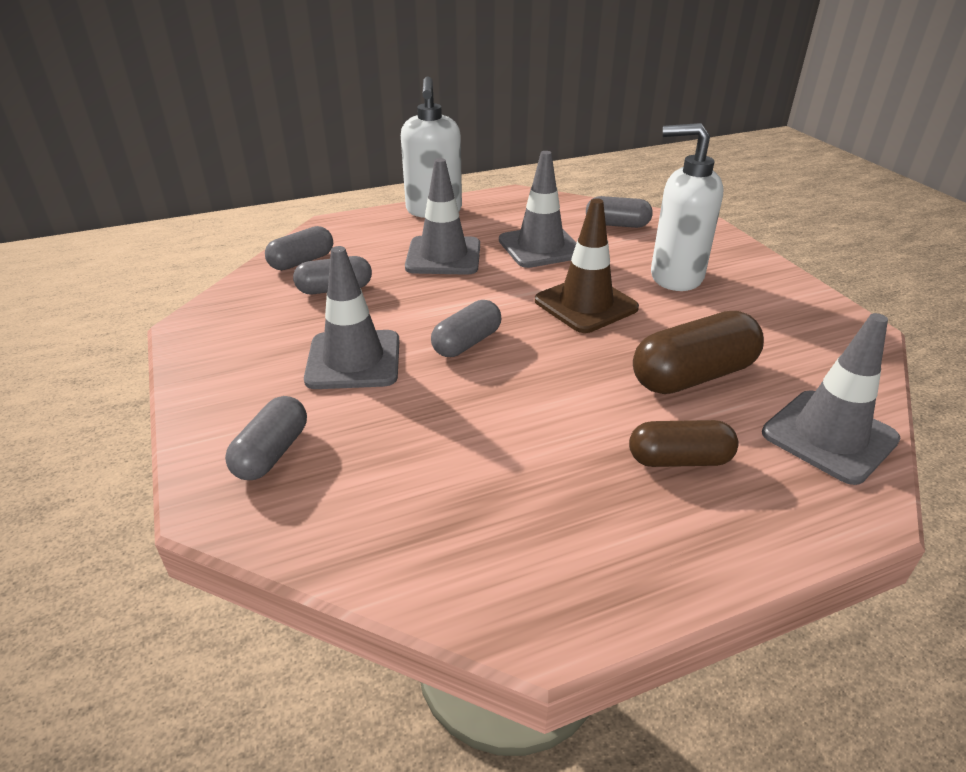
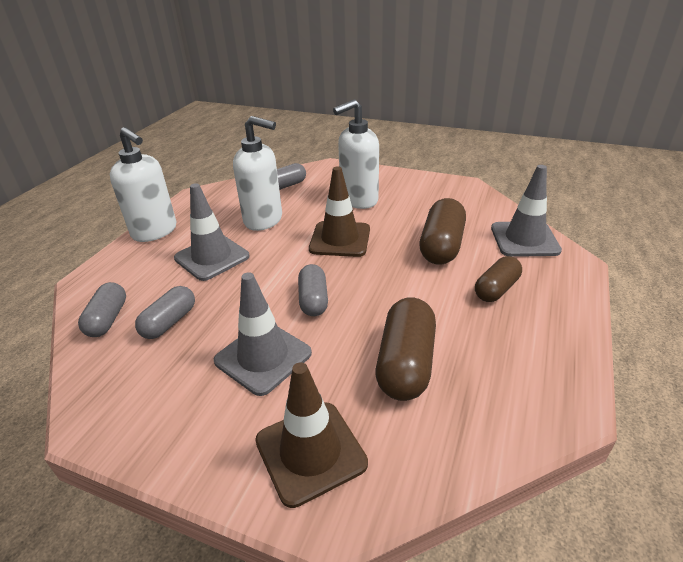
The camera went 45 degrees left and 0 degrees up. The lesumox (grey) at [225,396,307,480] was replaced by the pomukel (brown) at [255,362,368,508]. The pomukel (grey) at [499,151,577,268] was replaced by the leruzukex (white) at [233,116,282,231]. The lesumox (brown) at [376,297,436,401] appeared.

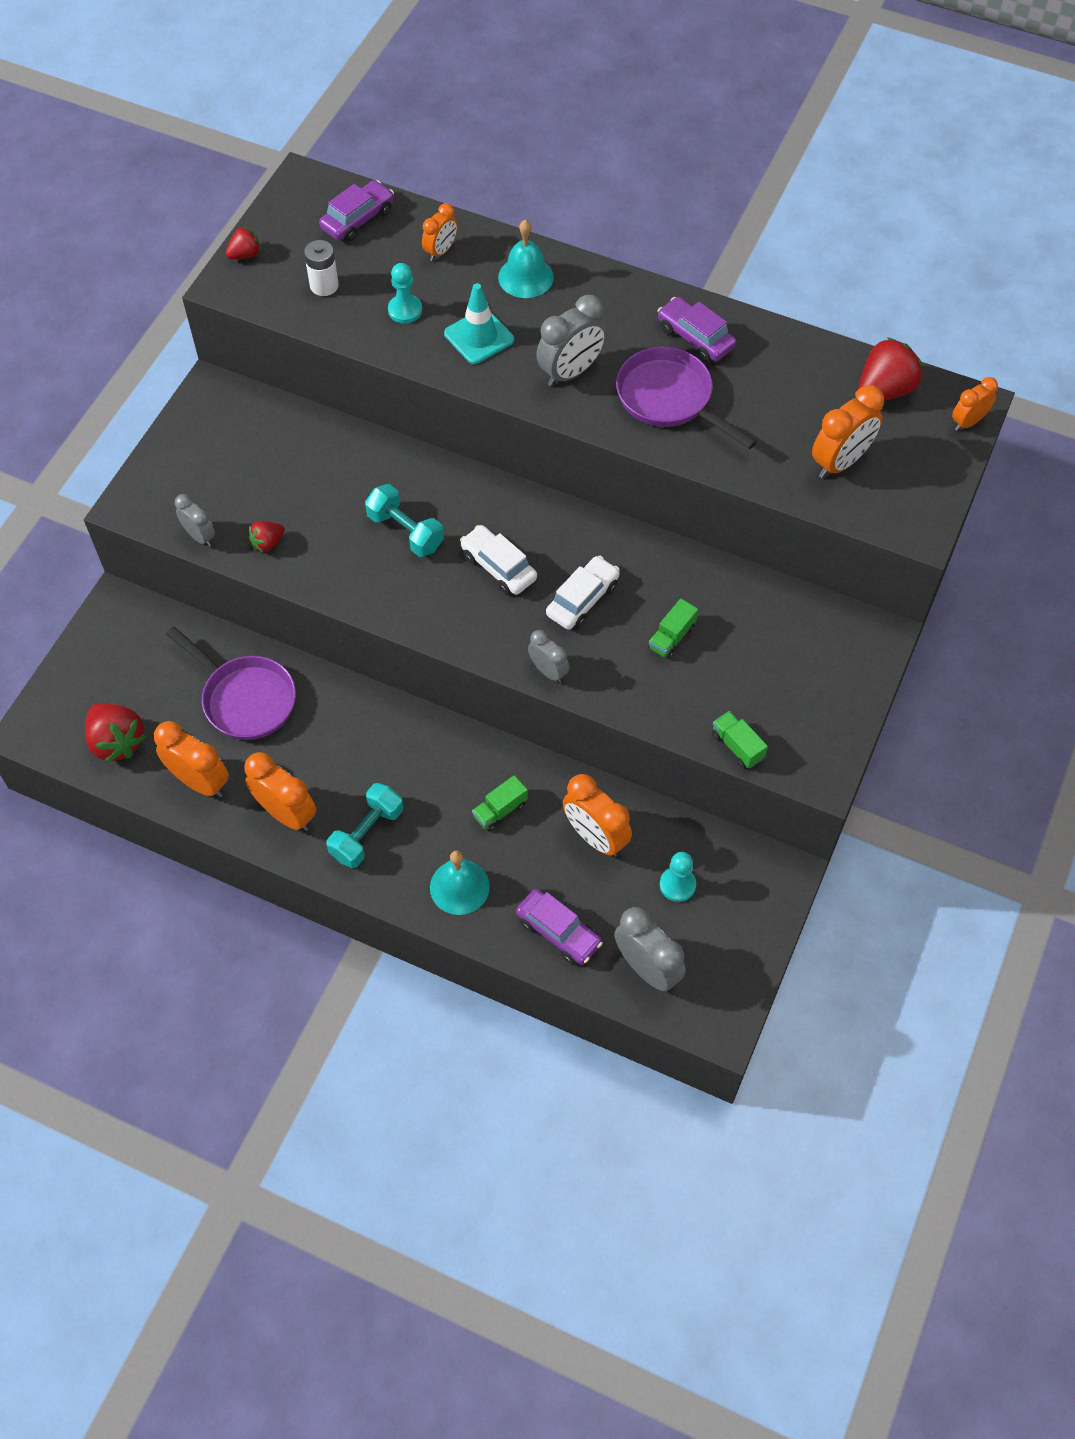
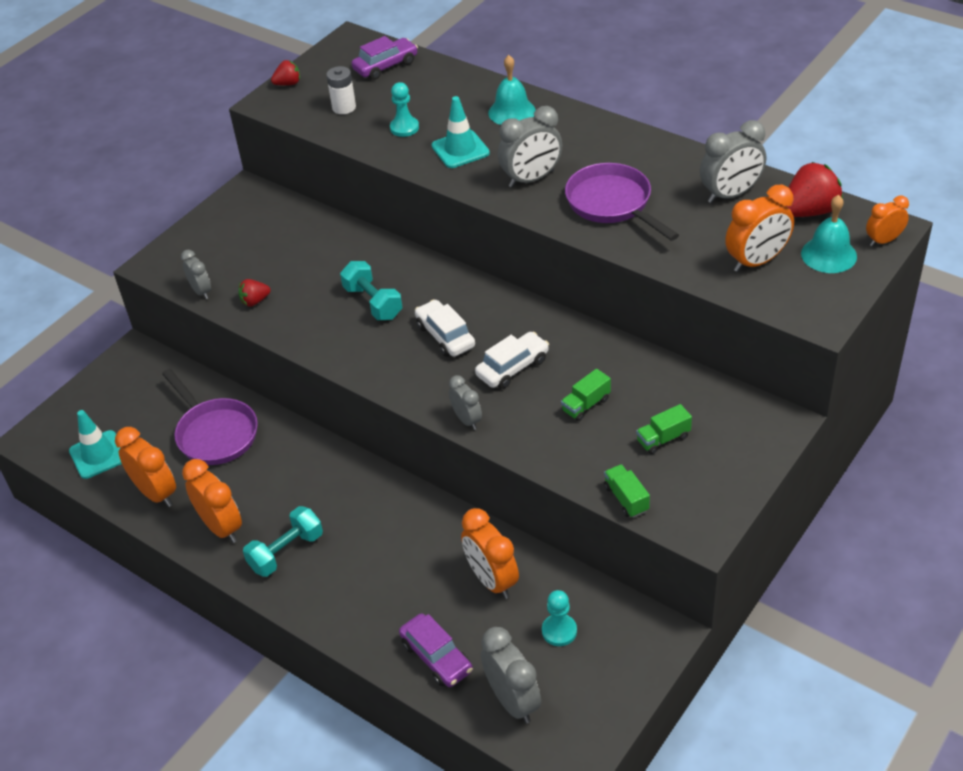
The camera went 15 degrees right and 15 degrees down. The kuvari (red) at [85,703,146,763] was replaced by the pomukel (turquoise) at [69,410,122,479]. The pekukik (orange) at [422,203,457,261] disappeared. The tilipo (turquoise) moved from [430,850,490,915] to [801,195,857,273]. The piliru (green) moved from [472,775,528,832] to [636,404,692,454]. The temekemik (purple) at [657,297,736,362] disappeared. The pekukik (grey) at [700,120,766,203] appeared.

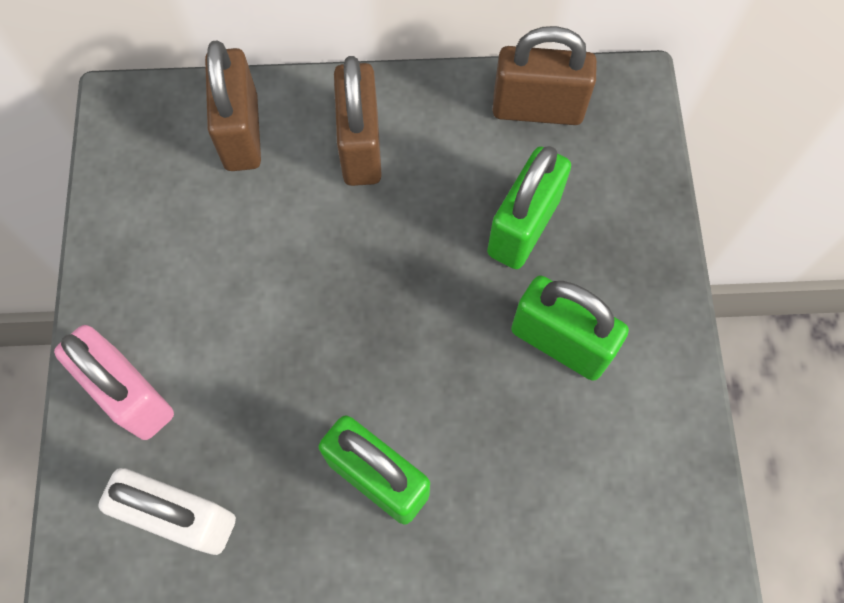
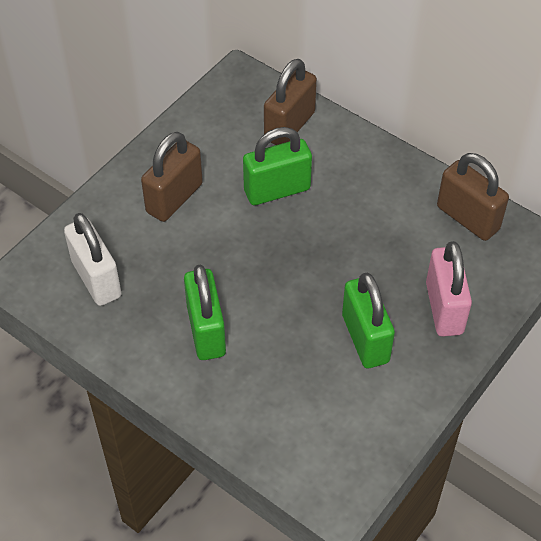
The camera went 40 degrees right and 15 degrees down. The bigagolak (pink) moved from [54,325,174,440] to [426,241,472,337]. The bigagolak (brown) moved from [334,56,382,186] to [141,132,203,222]. The bigagolak (green) moved from [487,146,571,269] to [243,127,312,205].

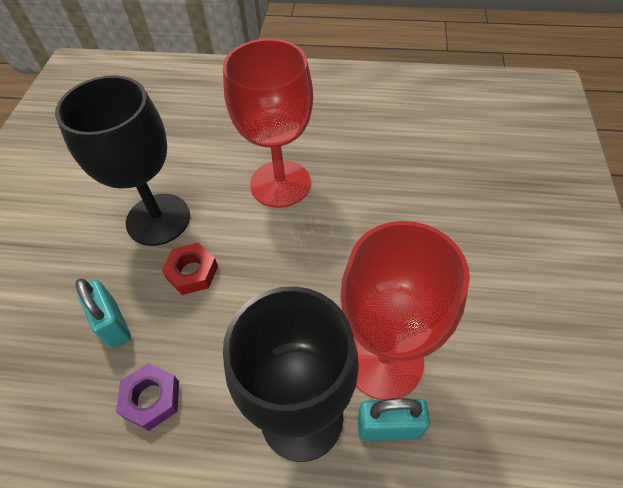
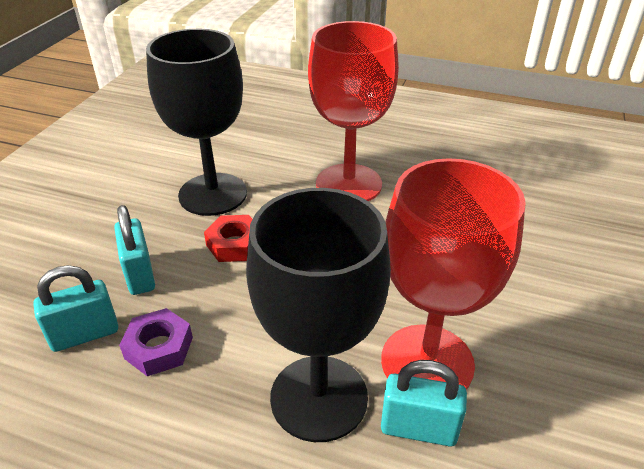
The camera went 10 degrees right and 15 degrees down. The bigagolak (turquoise) at [33,265,118,352] appeared.

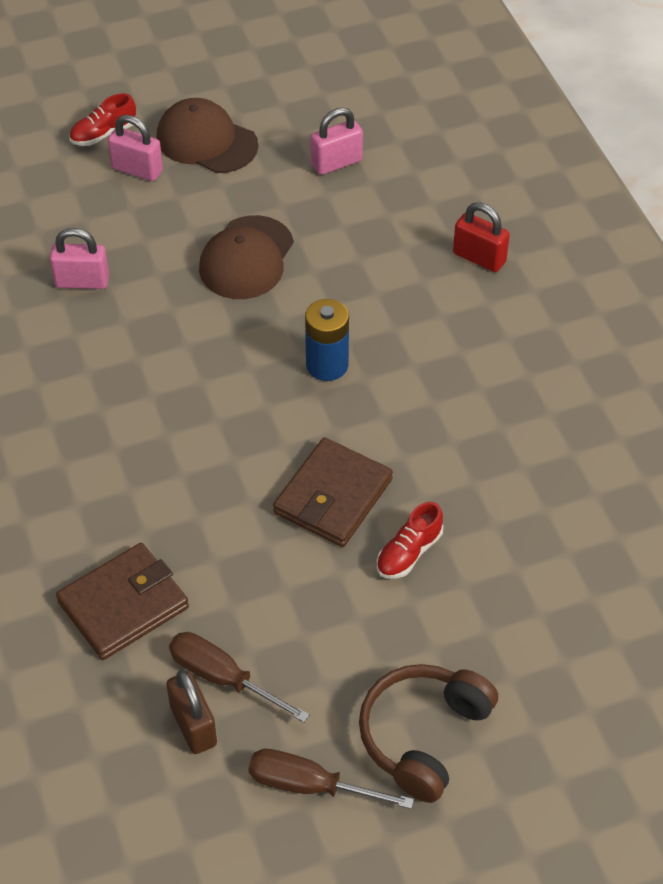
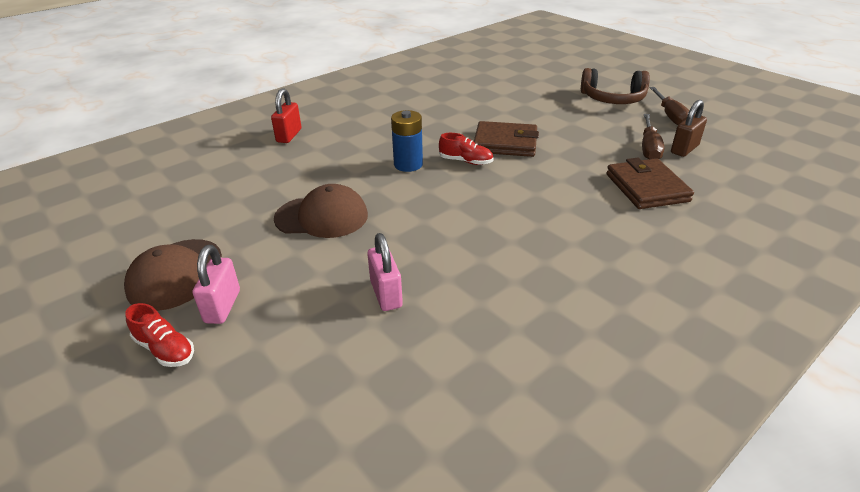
The camera went 110 degrees left and 15 degrees down. The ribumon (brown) at [56,543,189,660] turned 45 degrees clockwise. The bigagolak (pink) at [311,108,363,175] disappeared. The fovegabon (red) moved from [377,502,443,579] to [439,133,493,165].

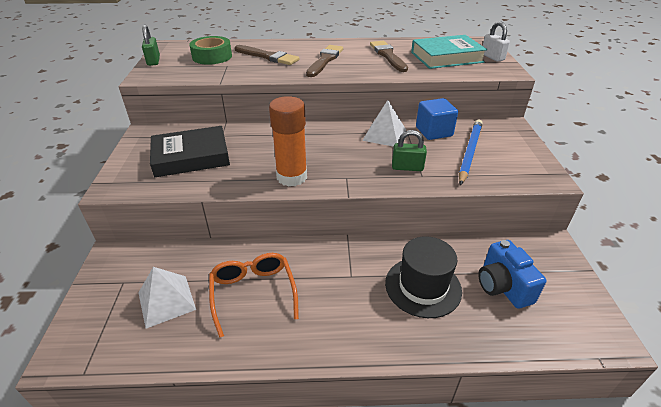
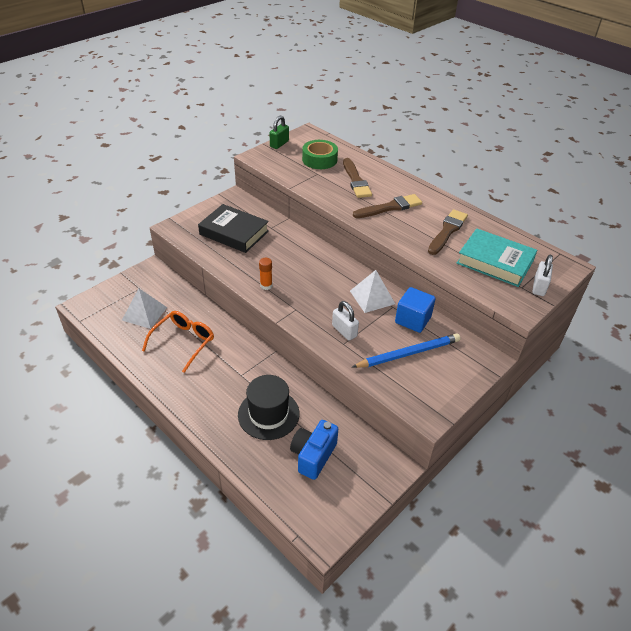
The camera went 45 degrees right and 5 degrees up. The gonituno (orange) at [269,96,307,186] changed to 0.48 times the size. The bigagolak (green) at [392,130,427,171] became the bigagolak (white) at [332,301,359,341].

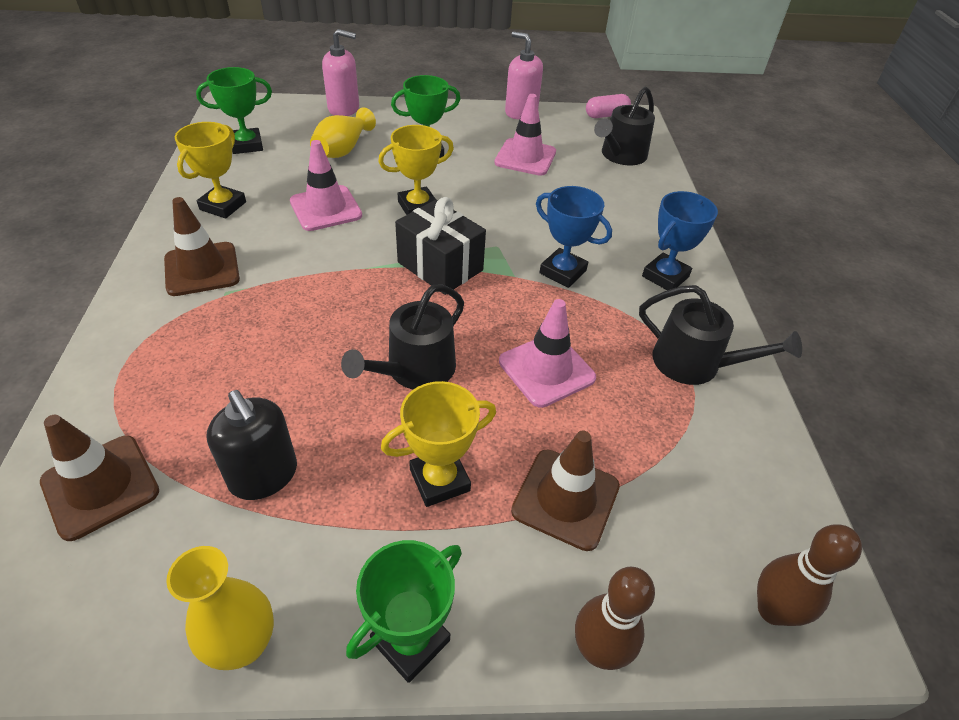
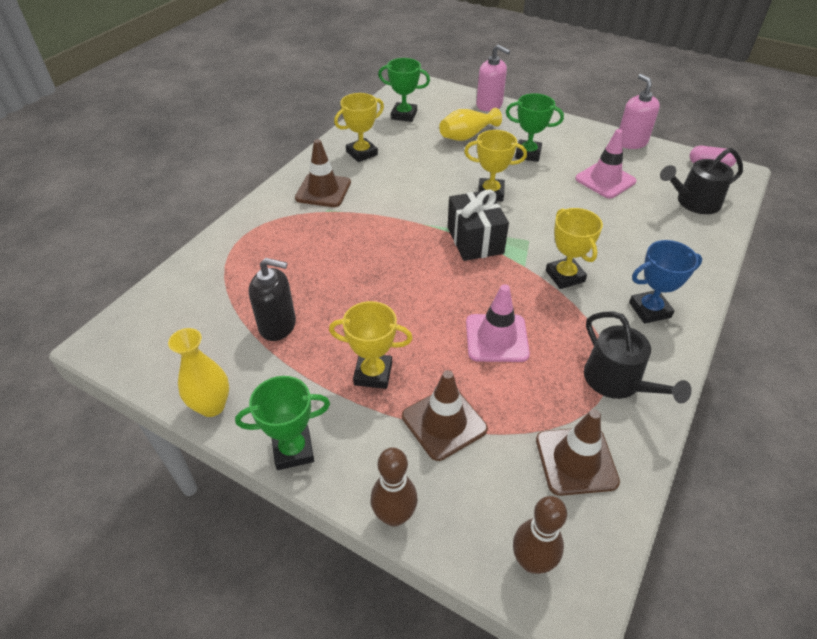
The camera went 35 degrees right and 0 degrees up. The pomukel (brown) moved from [40,415,159,541] to [536,409,620,496]. The leruzukex (black) at [207,390,297,500] turned 75 degrees counterclockwise. The pomukel (pink) at [290,140,362,231] disappeared. The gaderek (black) at [341,284,464,390] disappeared. The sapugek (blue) at [536,186,612,288] became the sapugek (yellow) at [546,208,603,289].

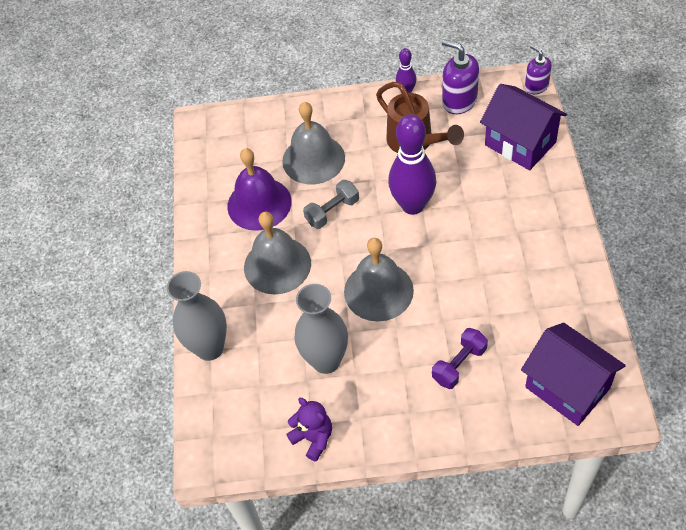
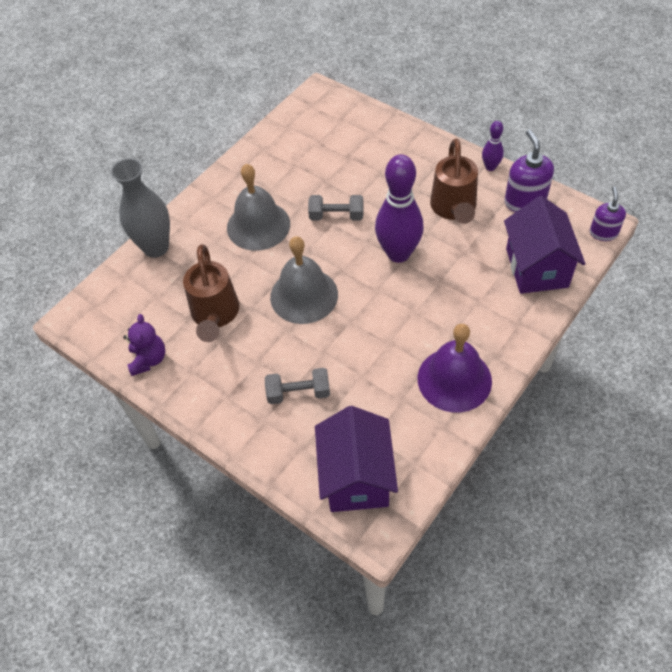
The camera went 40 degrees right and 0 degrees up. The tilipo (purple) moved from [227,148,292,231] to [418,324,492,413]. The tilipo (grey) at [282,102,345,184] disappeared. The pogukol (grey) at [294,284,348,374] was replaced by the gaderek (brown) at [183,244,239,342]. The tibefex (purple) at [432,328,488,389] became the tibefex (grey) at [265,368,330,404].

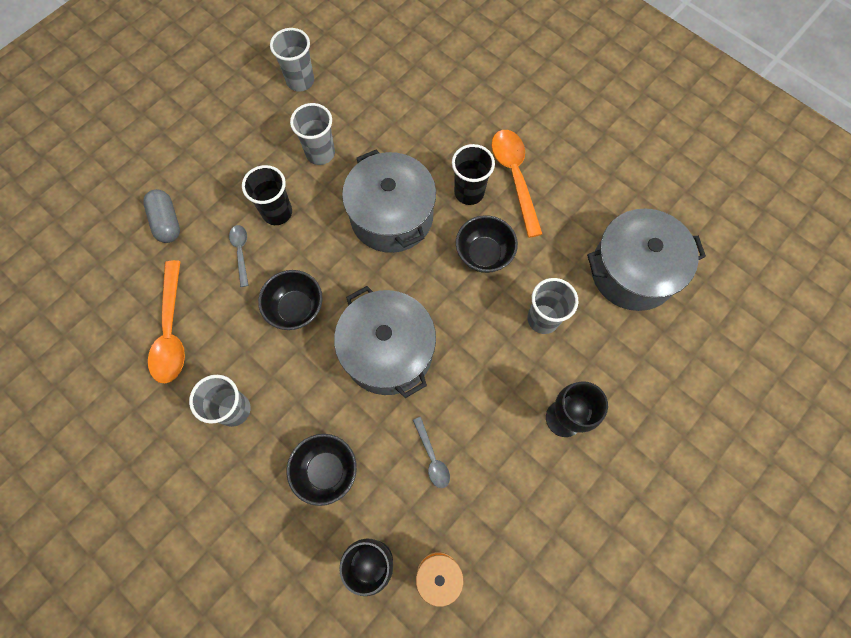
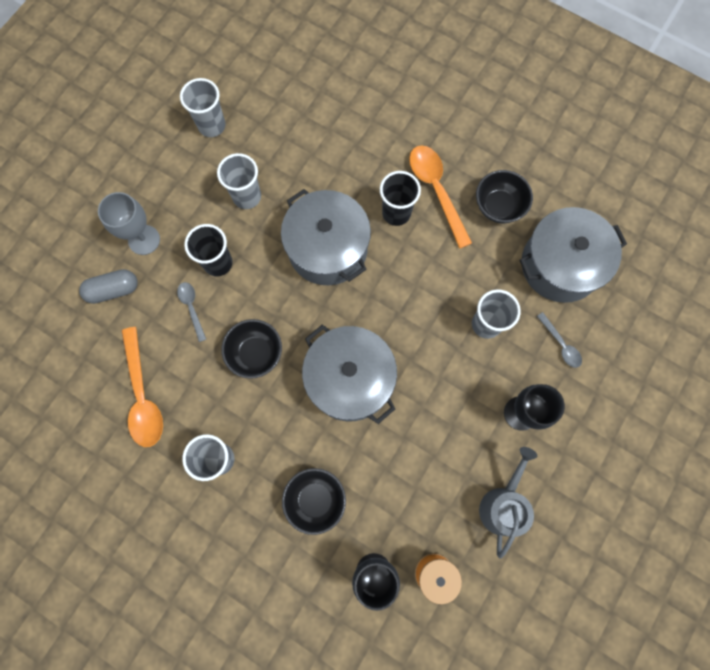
The camera went 10 degrees left and 5 degrees up. The lesumox (grey) at [143,189,180,243] turned 75 degrees counterclockwise. The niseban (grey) moved from [413,417,450,488] to [537,312,582,368]. The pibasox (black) moved from [456,215,518,273] to [476,170,533,223]. The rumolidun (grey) at [98,192,160,255] appeared. The gaderek (grey) at [479,447,537,559] appeared.

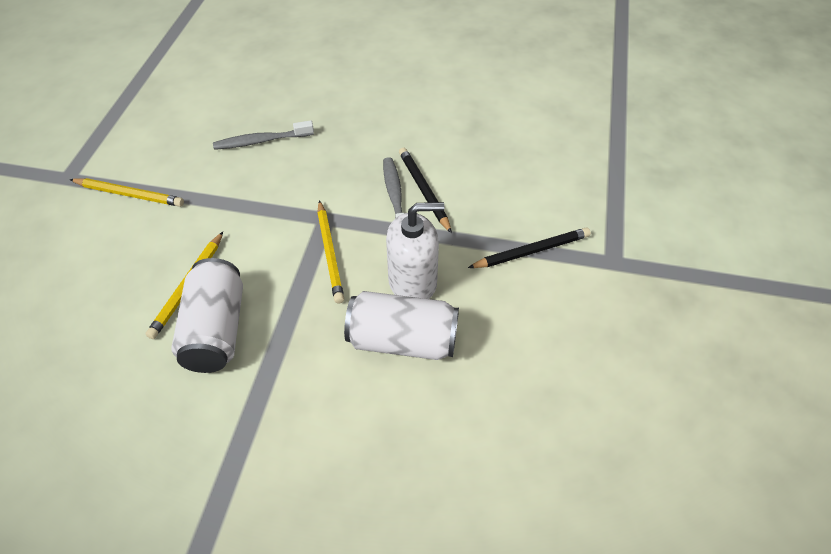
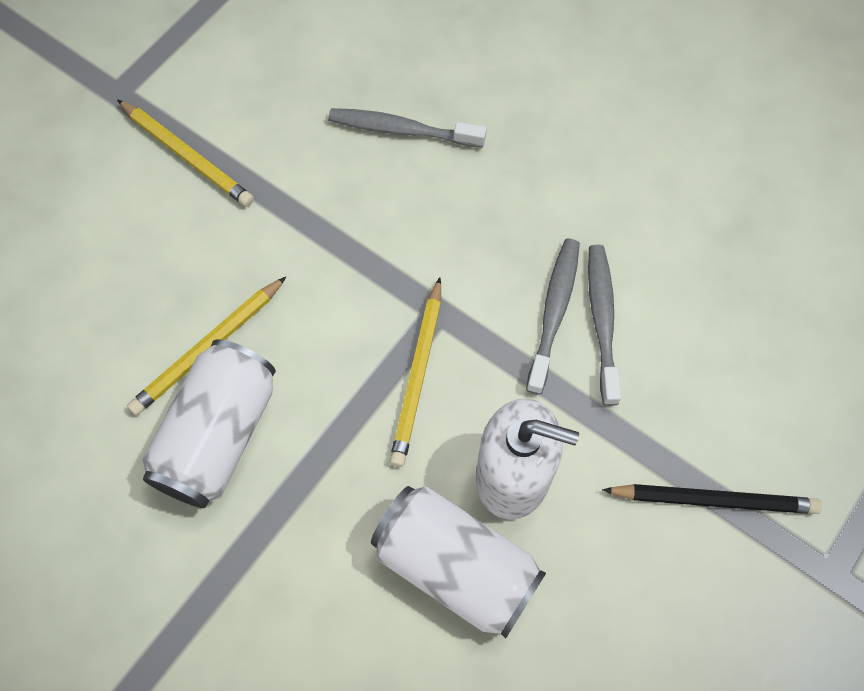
The camera went 25 degrees right and 15 degrees up. The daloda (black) at [399,148,452,233] was replaced by the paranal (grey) at [588,245,621,406].

